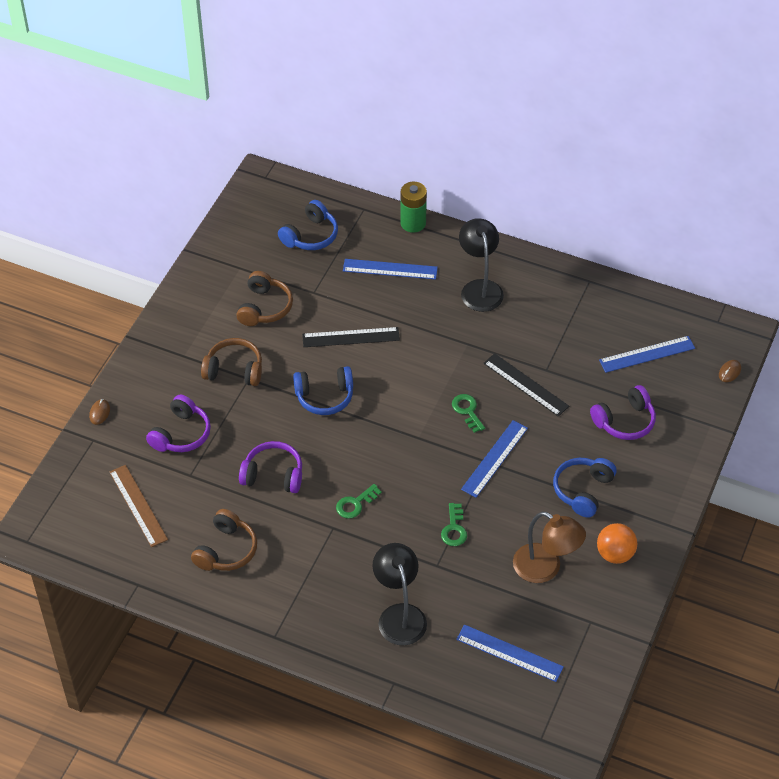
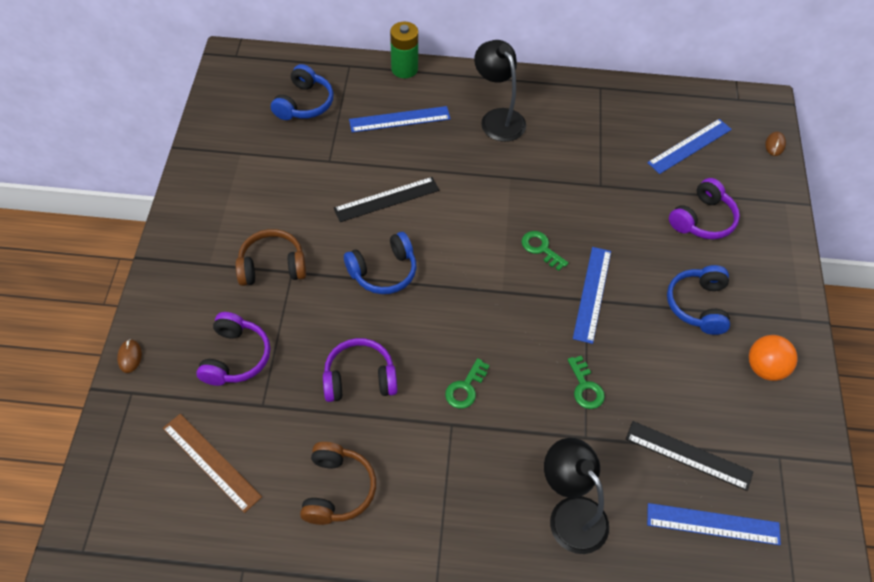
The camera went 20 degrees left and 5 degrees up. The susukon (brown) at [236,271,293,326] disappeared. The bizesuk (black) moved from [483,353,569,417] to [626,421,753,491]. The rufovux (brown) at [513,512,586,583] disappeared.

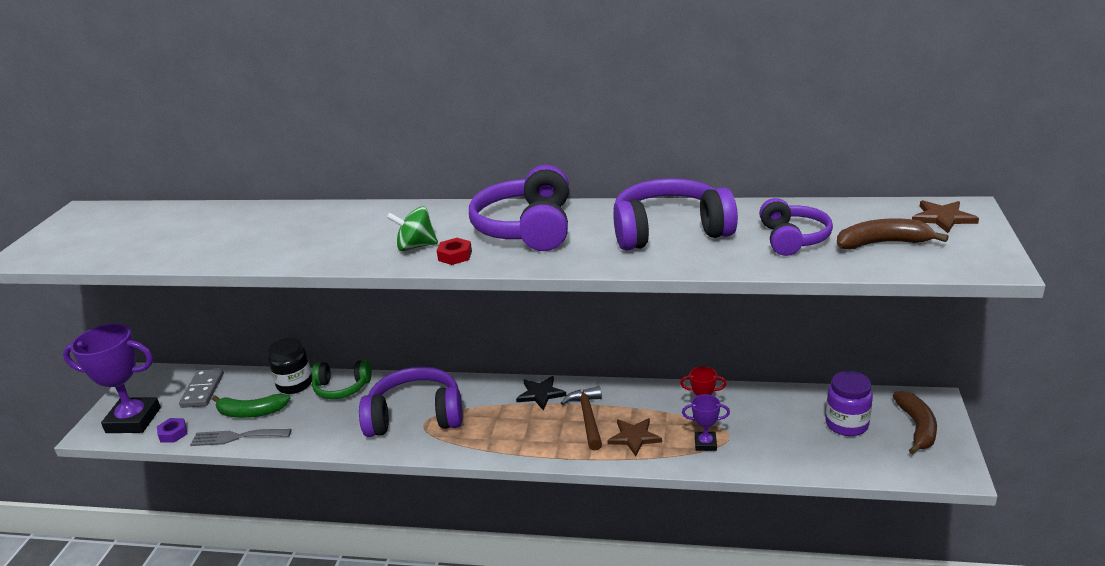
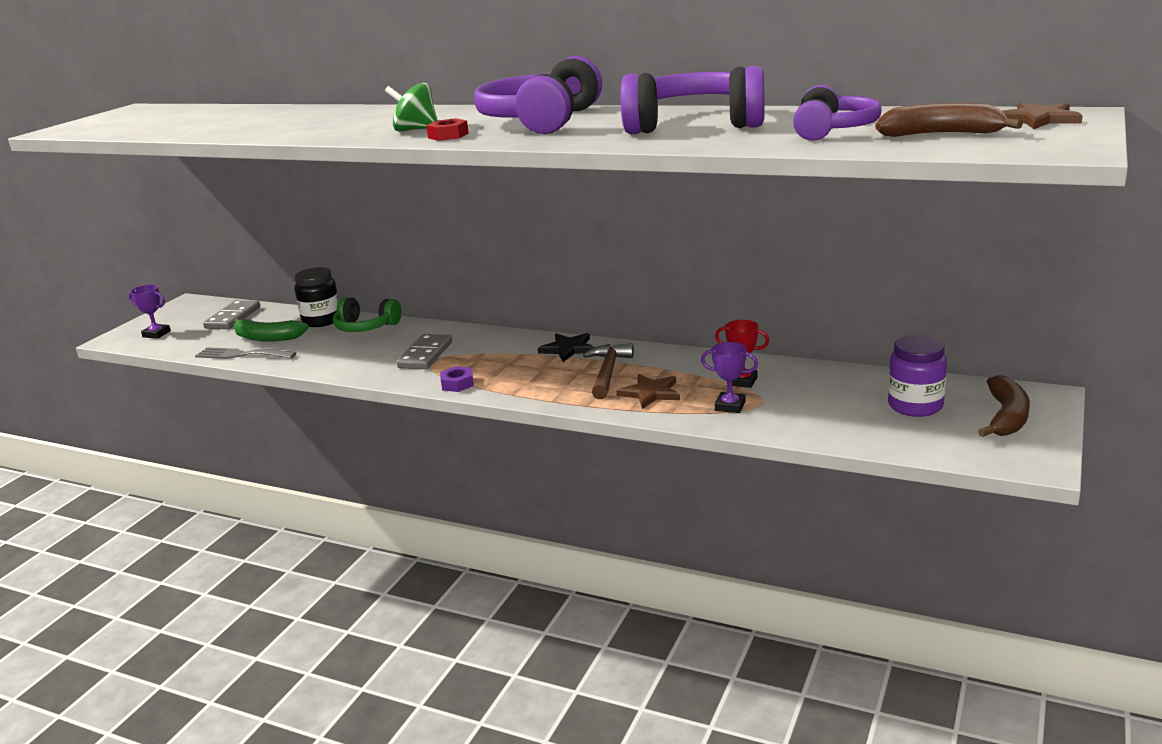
The camera went 15 degrees right and 5 degrees down. The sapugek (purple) at [63,323,161,433] changed to 0.47 times the size. The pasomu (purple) moved from [157,418,187,443] to [440,366,474,392]. The susukon (purple) at [359,367,463,437] was replaced by the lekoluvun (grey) at [396,334,452,369].

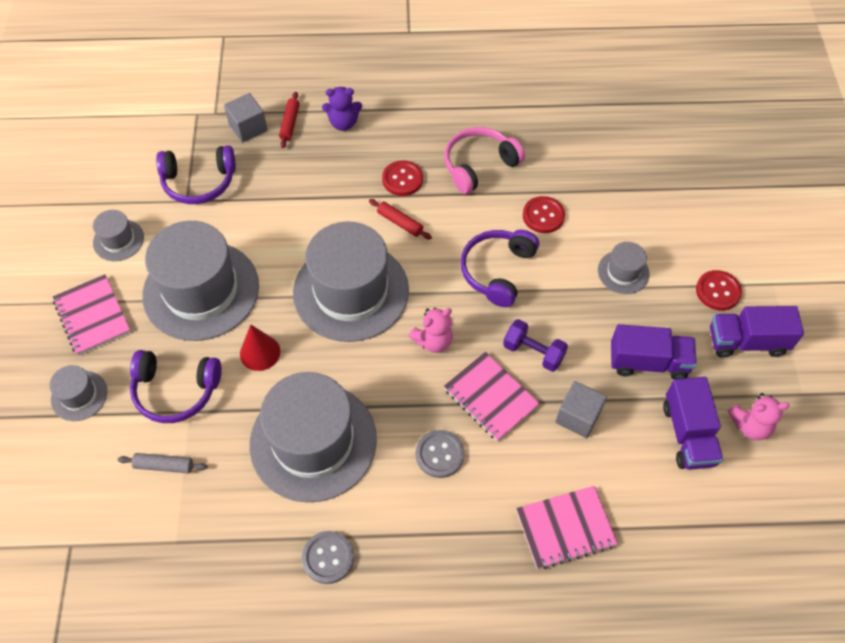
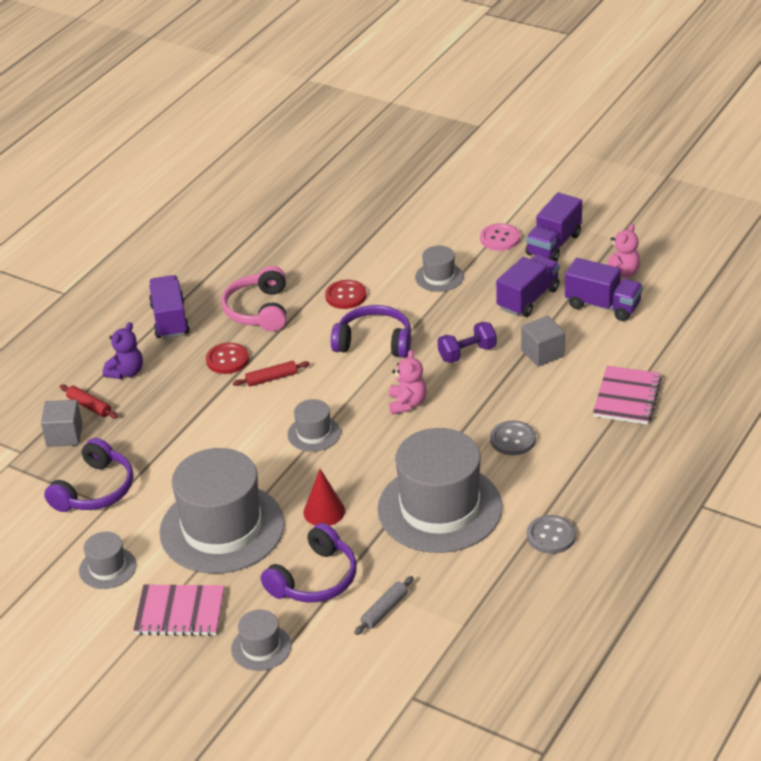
The camera went 55 degrees left and 20 degrees down. The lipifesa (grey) at [293,222,409,342] changed to 0.45 times the size. The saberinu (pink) at [444,352,540,441] disappeared. The susukon (purple) at [461,230,539,307] turned 135 degrees clockwise. The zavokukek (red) at [696,270,742,311] became the zavokukek (pink) at [480,223,520,251]. The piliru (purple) at [149,275,190,339] appeared.

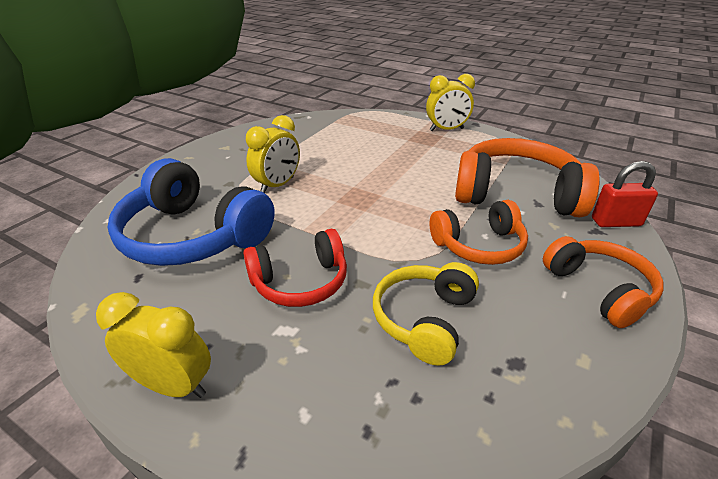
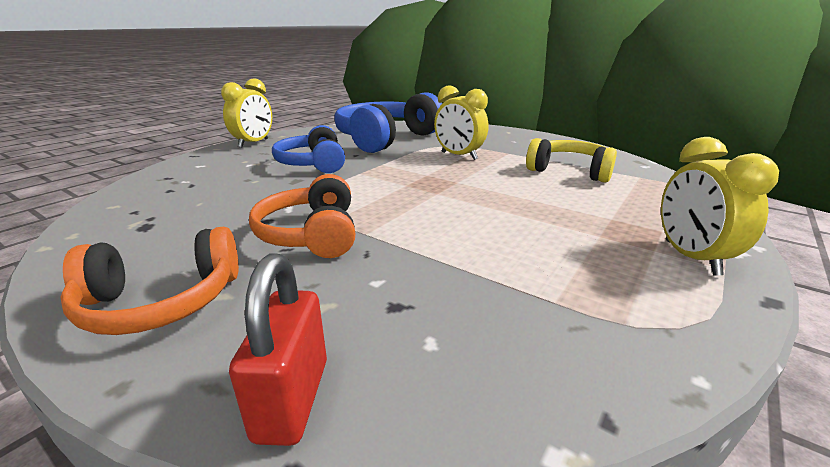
The camera went 95 degrees right and 10 degrees down. The susukon (red) at [243,229,347,307] became the susukon (blue) at [272,125,345,173]. The susukon (yellow) moved from [373,262,479,366] to [526,138,617,183]. The susukon (orange) at [455,138,600,218] disappeared.

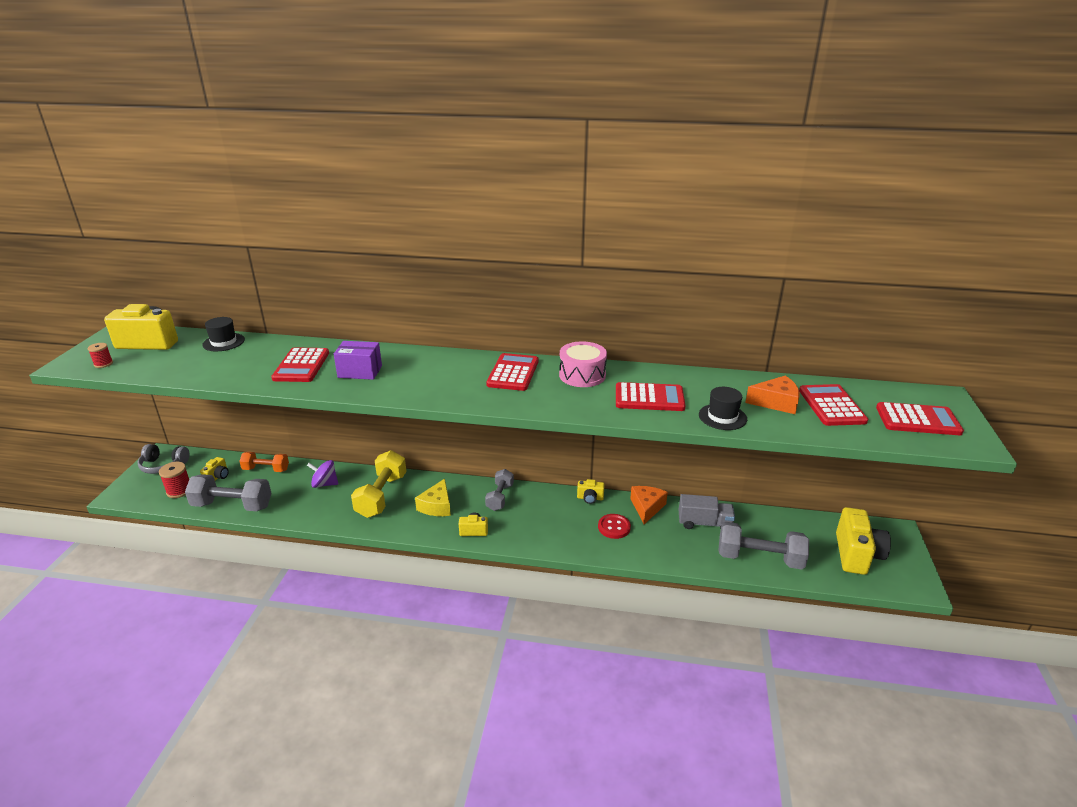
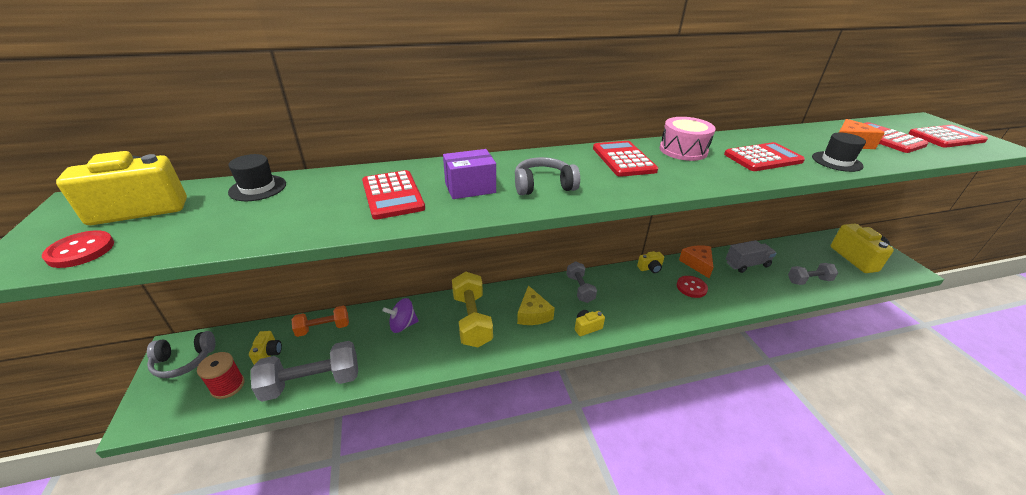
The camera went 25 degrees left and 5 degrees up. The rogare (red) at [88,343,113,368] was replaced by the zavokukek (red) at [42,230,114,268]. The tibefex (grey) at [718,522,809,569] changed to 0.62 times the size. The susukon (grey) at [515,157,580,195] appeared.

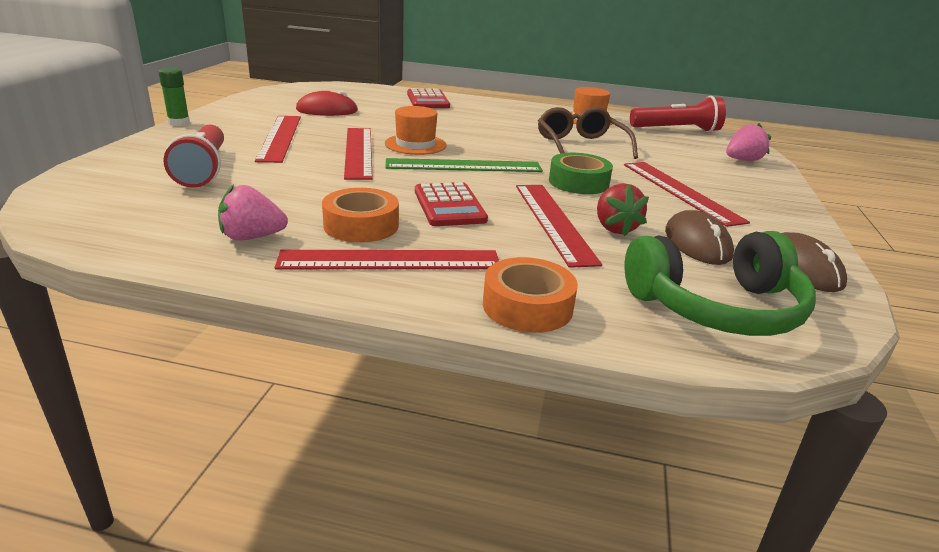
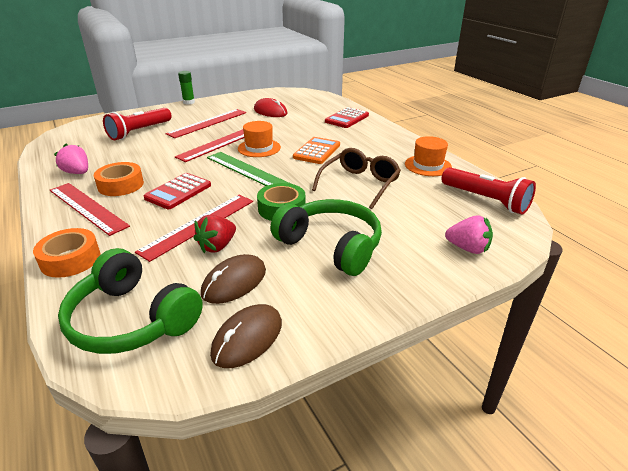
The camera went 50 degrees right and 5 degrees up. The bizesuk (red) at [624,162,750,227] was replaced by the susukon (green) at [271,199,382,276]. The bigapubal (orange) at [293,137,340,164] appeared.

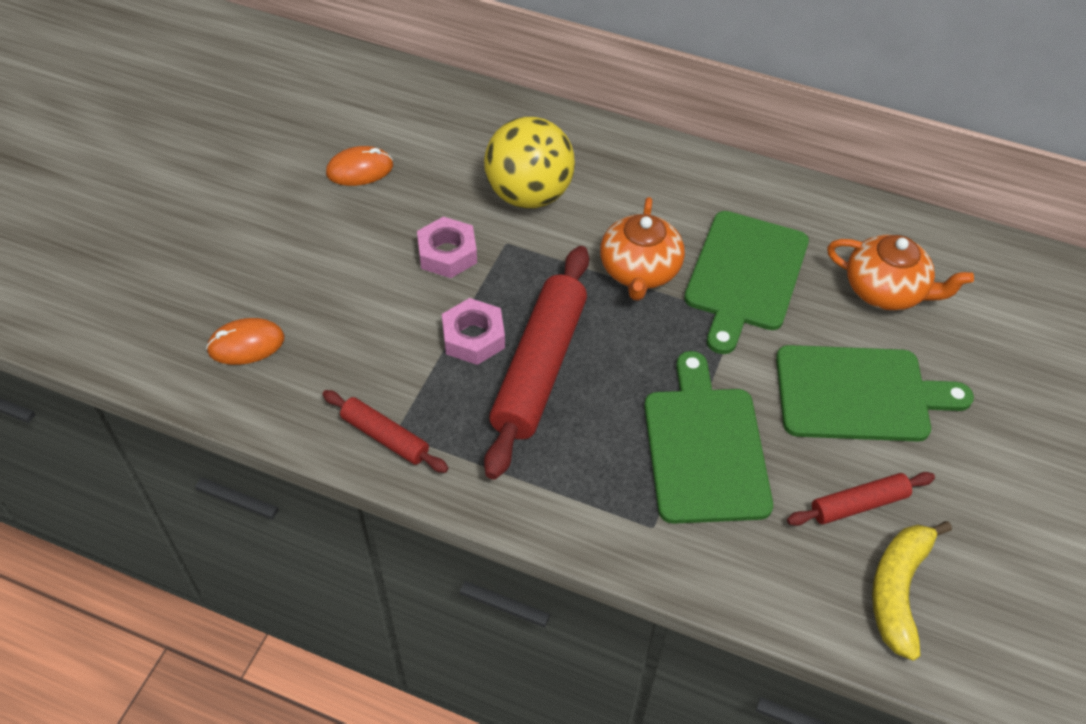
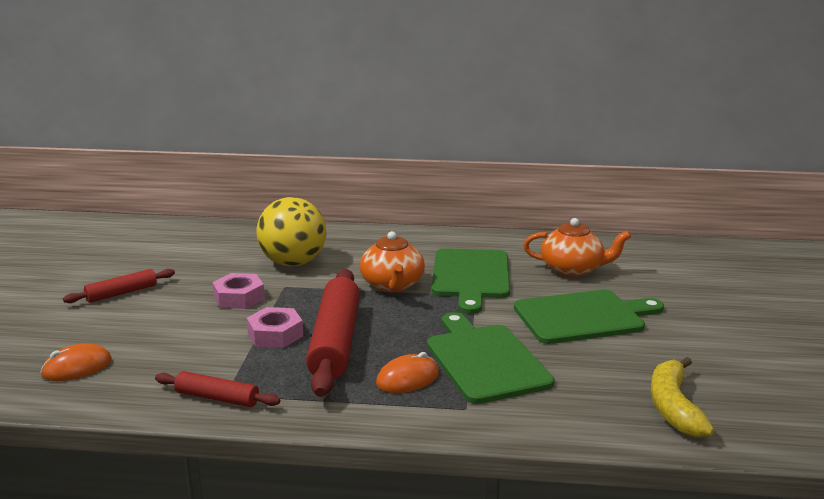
The camera went 15 degrees left and 30 degrees down. The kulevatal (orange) moved from [326,146,393,186] to [376,352,439,393]. The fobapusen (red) moved from [787,472,935,526] to [63,269,175,303].

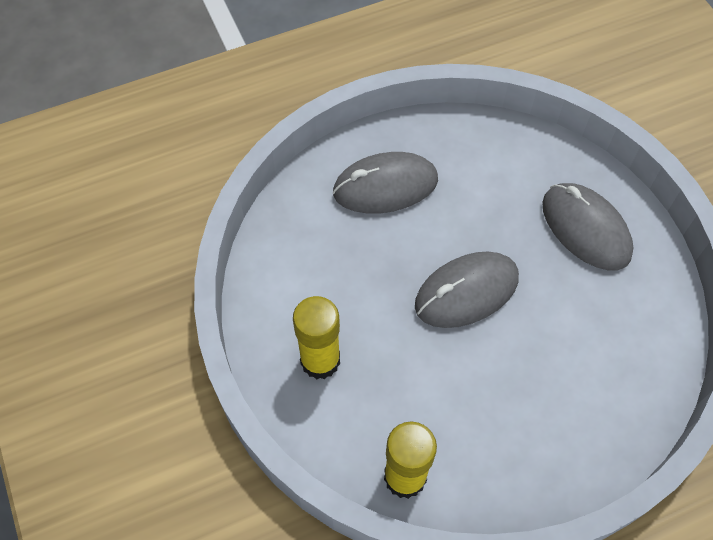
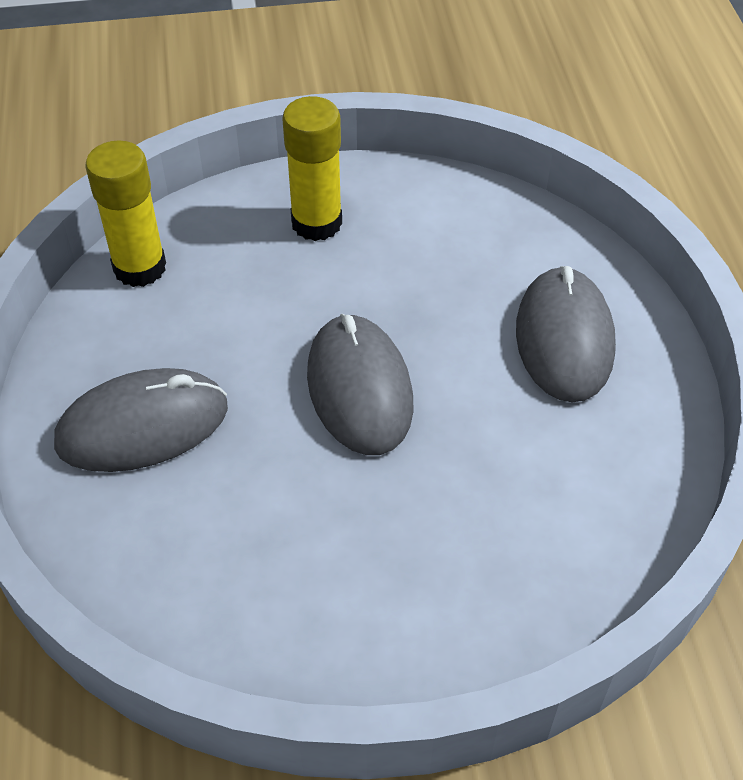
The camera went 105 degrees right and 10 degrees down. The kulevatal (grey) moved from [542,183,633,270] to [54,368,228,472].

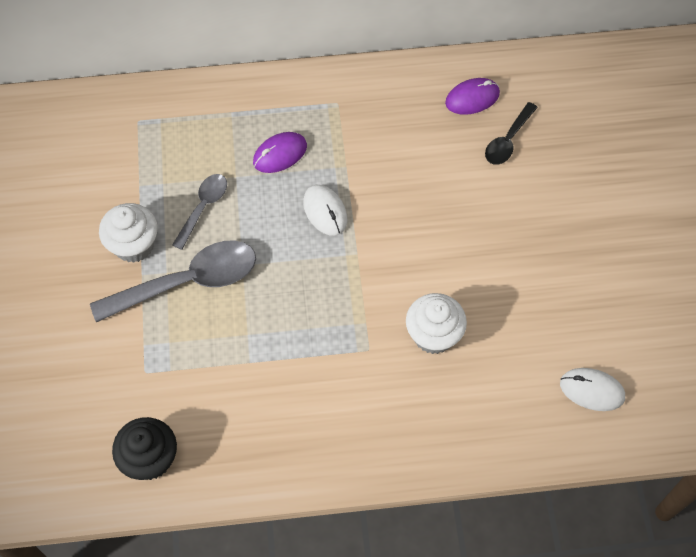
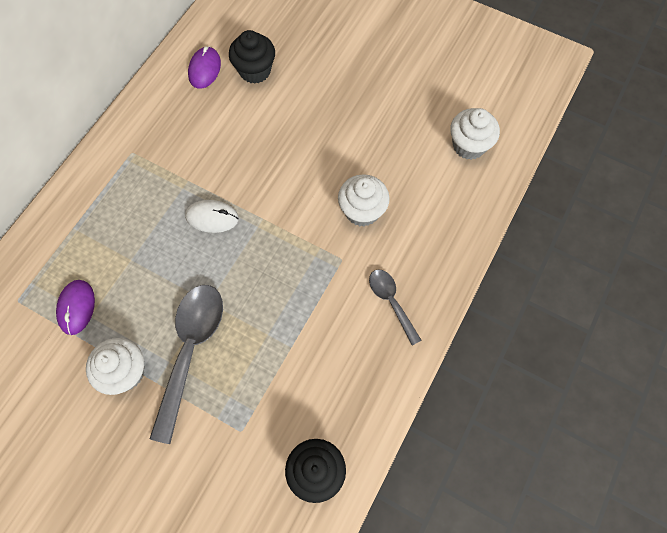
The camera went 55 degrees left and 5 degrees up. The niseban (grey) moved from [172,174,227,250] to [369,270,422,346]. The kulevatal (purple) moved from [253,132,307,173] to [56,280,95,335]. The niseban (black) at [485,102,538,165] was replaced by the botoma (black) at [229,30,275,84]. The kulevatal (white) at [560,368,625,411] was replaced by the botoma (white) at [450,108,500,160].

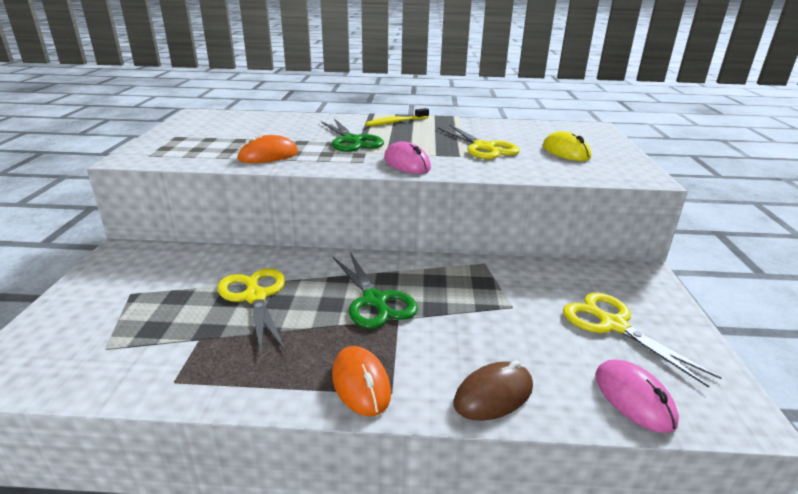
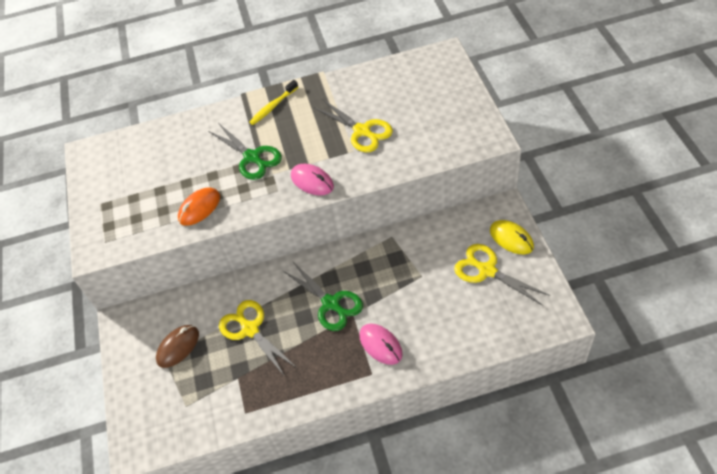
The camera went 10 degrees left and 25 degrees up. The kulevatal (orange) at [332,346,391,416] disappeared. The kulevatal (brown) moved from [453,360,533,421] to [156,325,199,368]. The kulevatal (yellow) moved from [543,131,591,161] to [490,220,534,254]. The kulevatal (pink) moved from [595,359,679,433] to [359,324,403,365].

